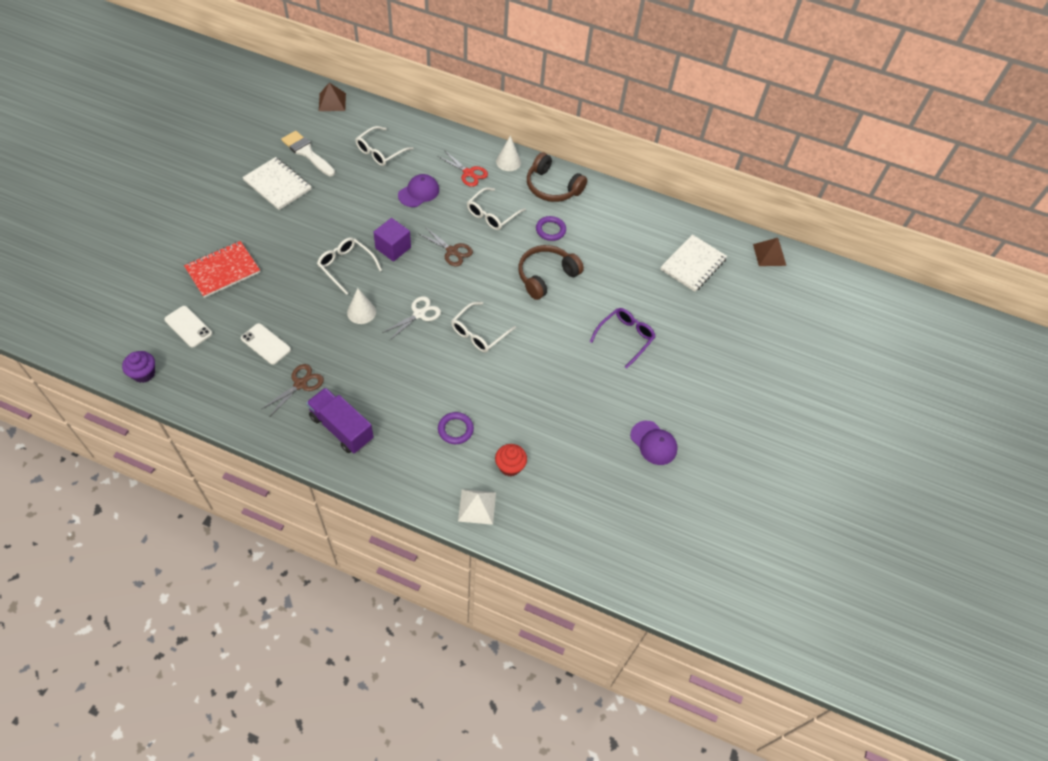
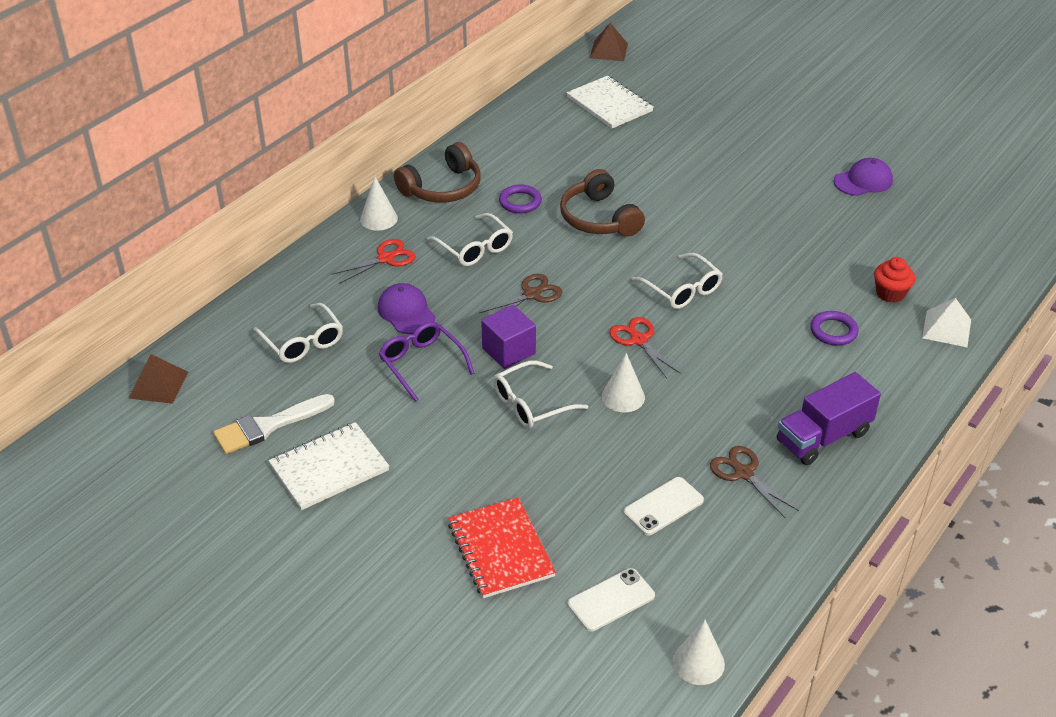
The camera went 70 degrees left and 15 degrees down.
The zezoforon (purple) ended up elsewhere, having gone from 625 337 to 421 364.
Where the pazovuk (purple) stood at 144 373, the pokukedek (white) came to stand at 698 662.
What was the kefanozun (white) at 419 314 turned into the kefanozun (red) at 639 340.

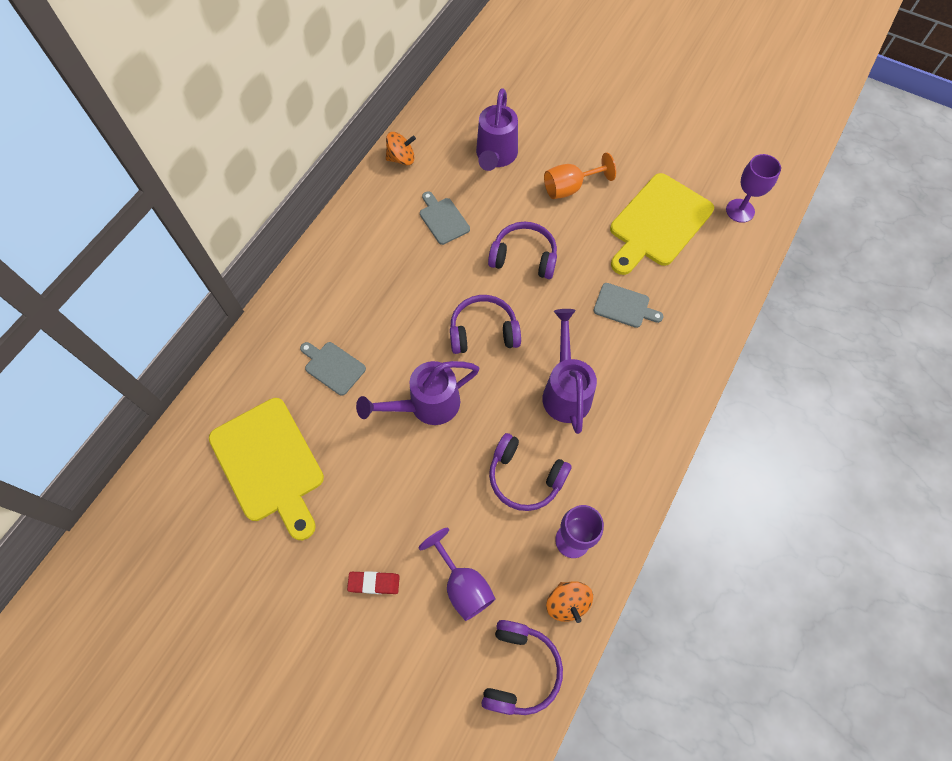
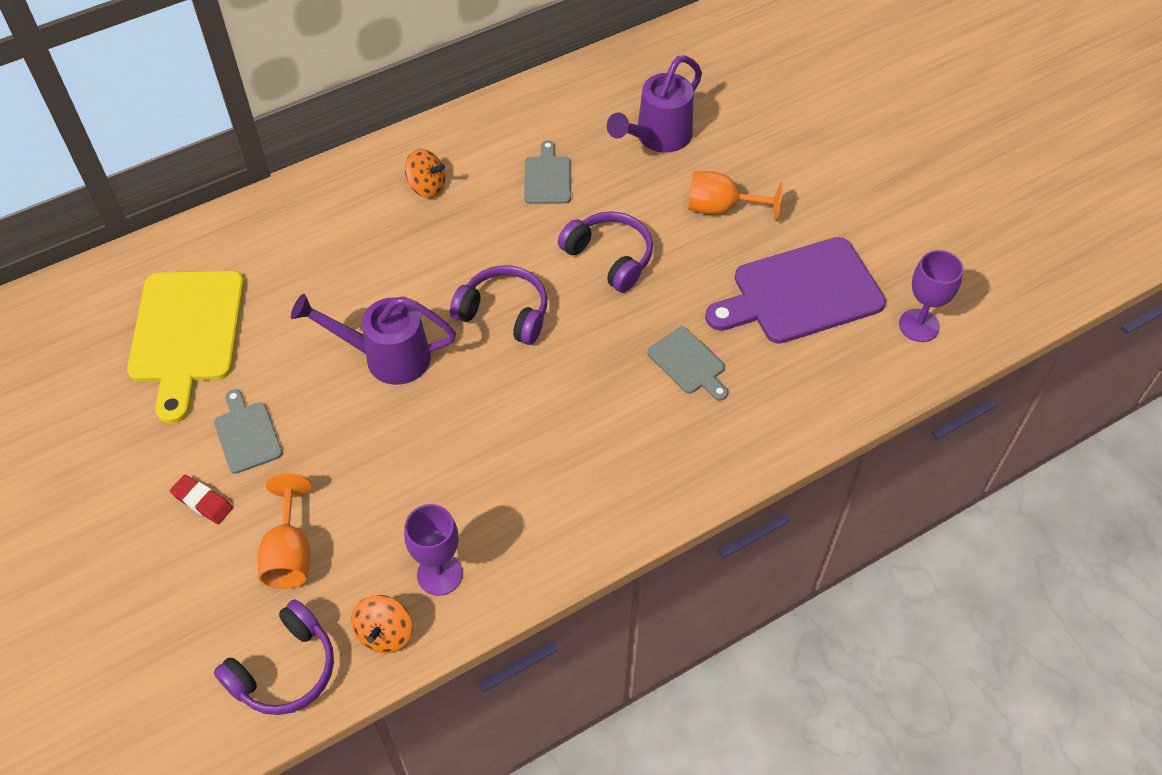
The camera went 30 degrees right and 10 degrees down.
The second view lost the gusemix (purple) at 525 477.
The second view lost the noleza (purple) at 565 390.
The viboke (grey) ended up elsewhere, having gone from 333 367 to 247 434.
The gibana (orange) ended up elsewhere, having gone from 401 158 to 427 187.
What was the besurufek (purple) at 463 585 turned into the besurufek (orange) at 289 553.
What was the viboke (yellow) at 658 223 turned into the viboke (purple) at 800 293.

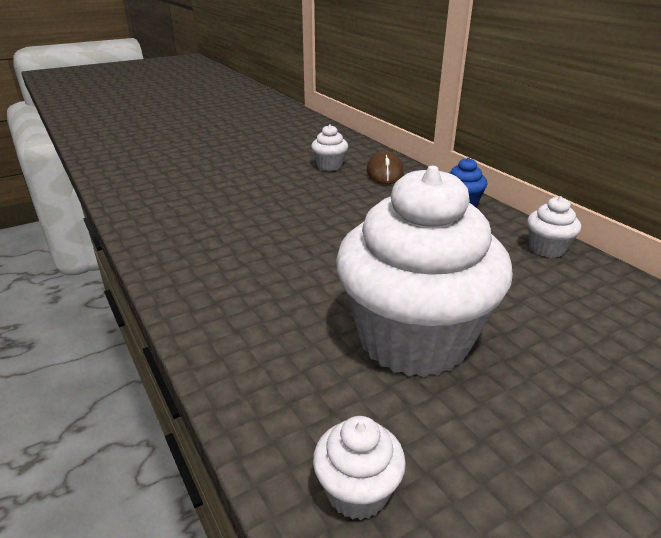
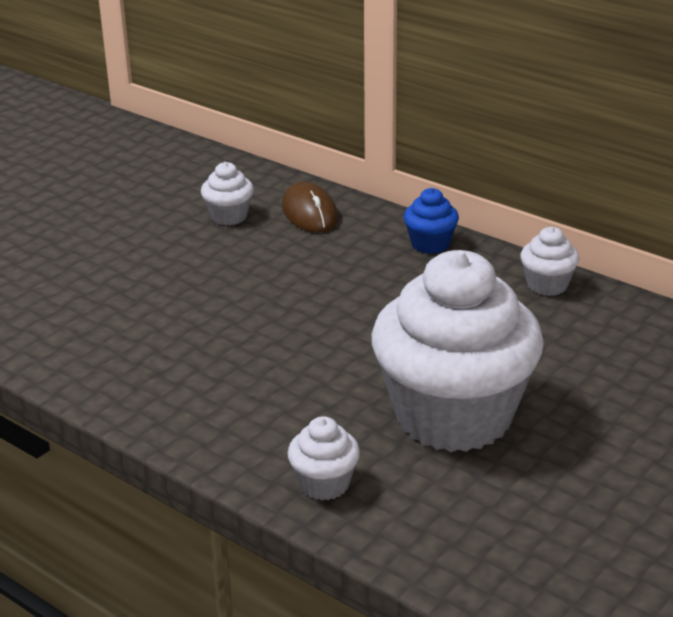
The camera went 20 degrees left and 0 degrees up.
The pazovuk (white) ended up elsewhere, having gone from 357 491 to 324 484.

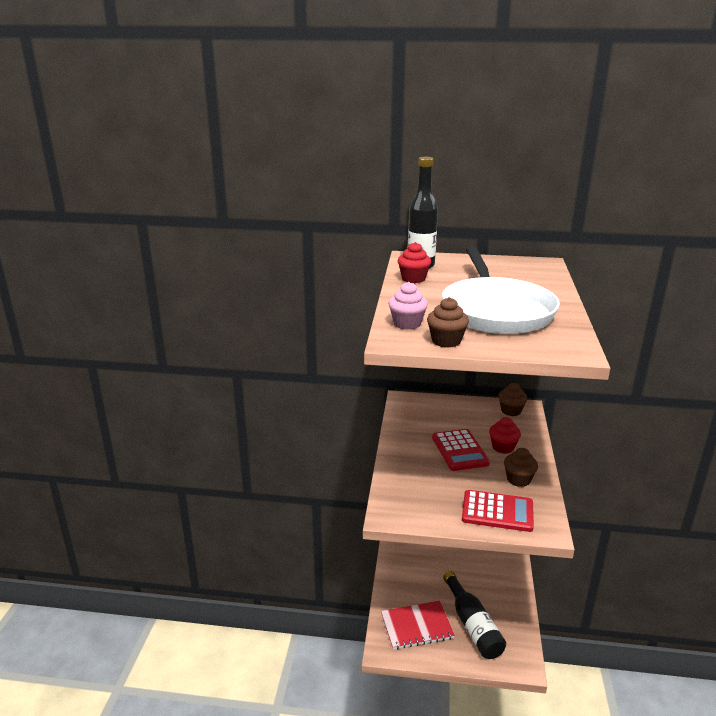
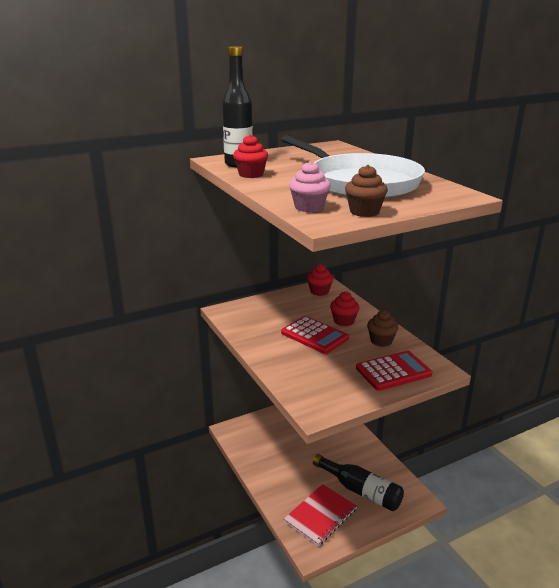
The camera went 35 degrees left and 0 degrees up.
What was the pazovuk (brown) at 511 411 turned into the pazovuk (red) at 319 291.

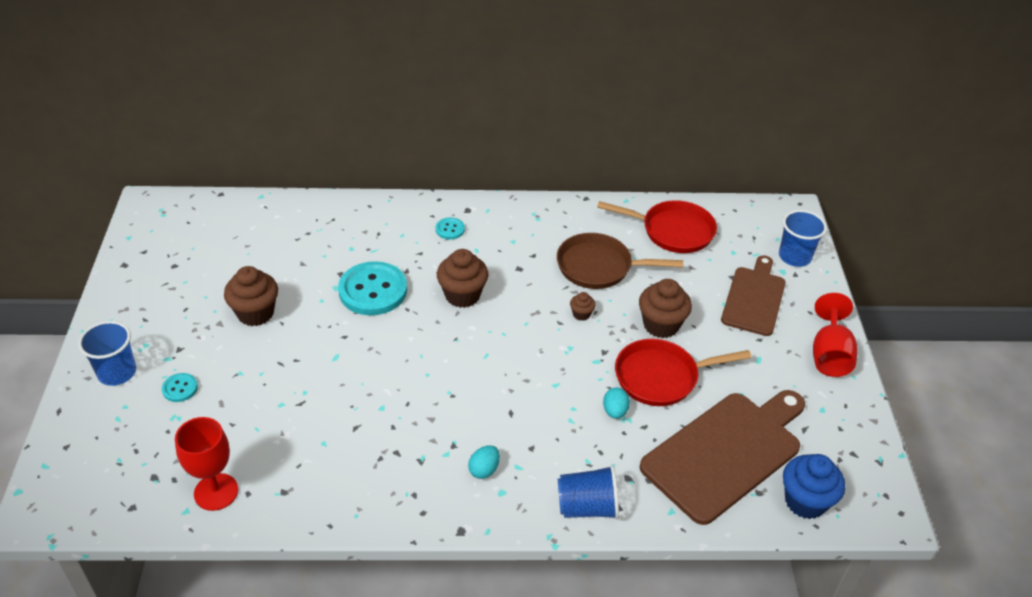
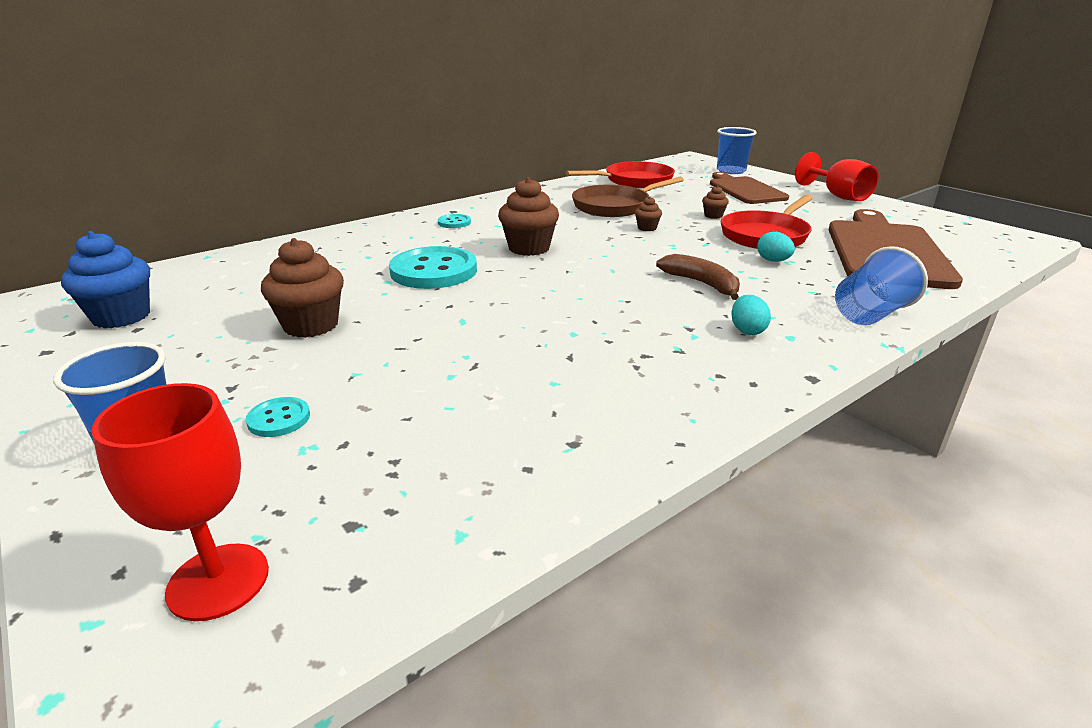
The camera went 35 degrees left and 15 degrees down.
The second view gained the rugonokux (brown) at 702 284.
The besurufek (red) ended up elsewhere, having gone from 216 492 to 218 581.
The pazovuk (blue) ended up elsewhere, having gone from 805 501 to 121 316.
The size of the pazovuk (brown) at 661 325 changed by a factor of 0.49.

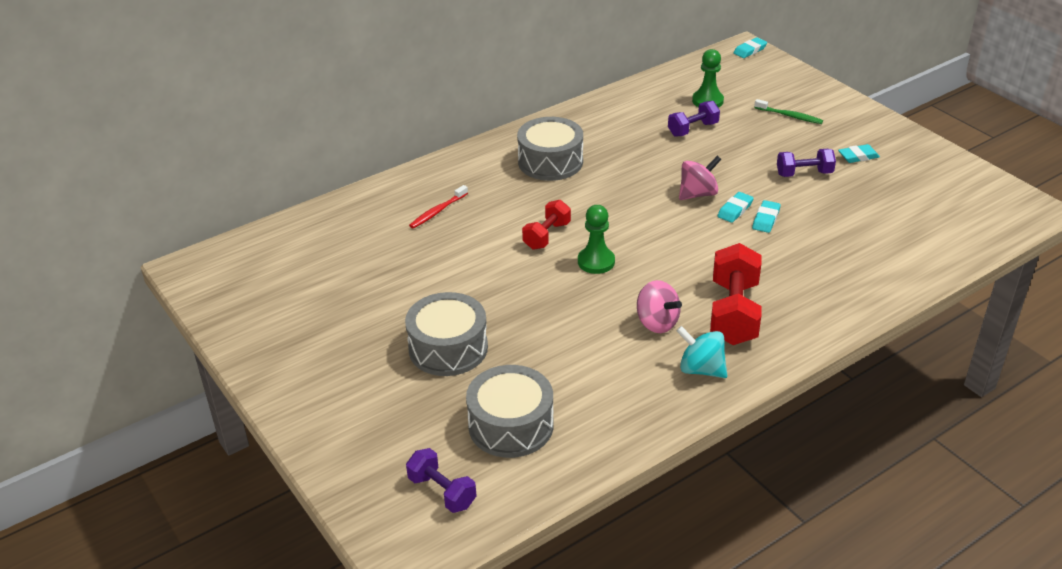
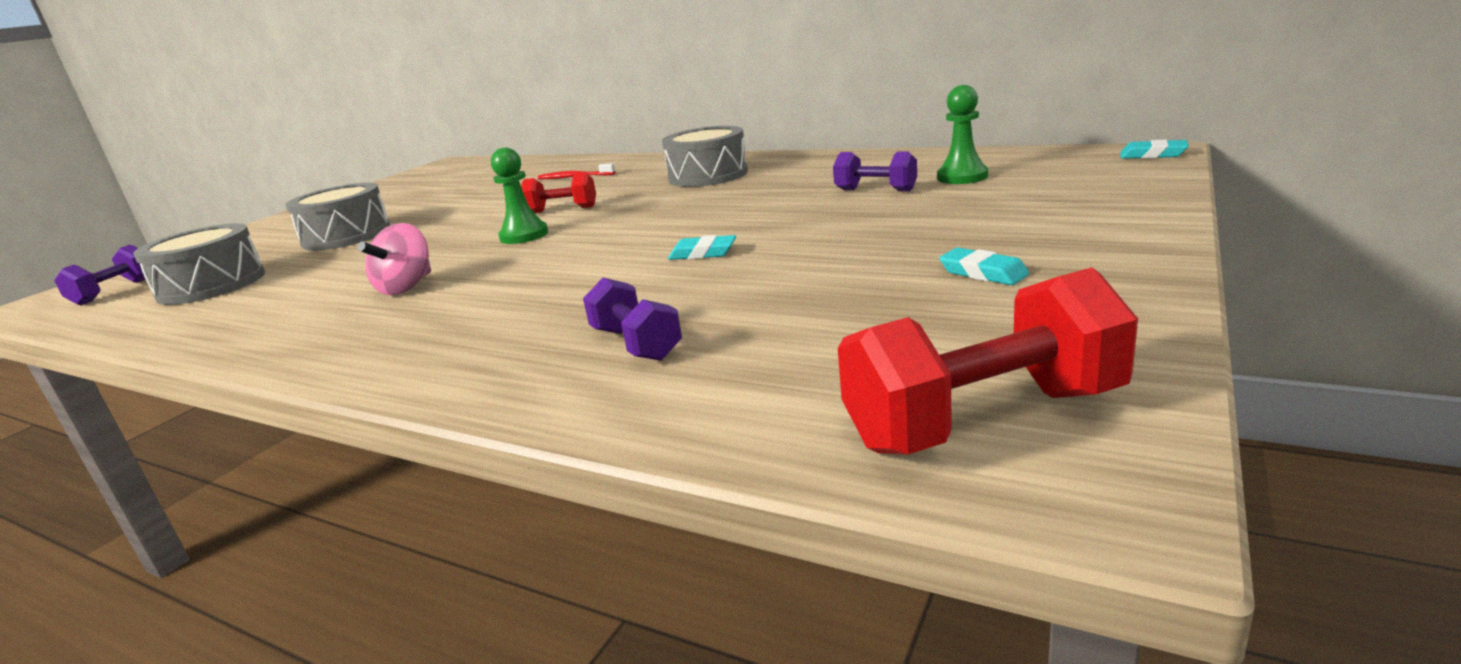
The camera went 65 degrees right and 15 degrees down.
The second view lost the gibana (turquoise) at 701 369.
The second view lost the gibana (pink) at 698 194.
The second view lost the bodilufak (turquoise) at 766 219.
The second view lost the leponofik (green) at 790 116.
The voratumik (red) ended up elsewhere, having gone from 734 313 to 984 419.
The voratumik (purple) ended up elsewhere, having gone from 804 173 to 636 344.

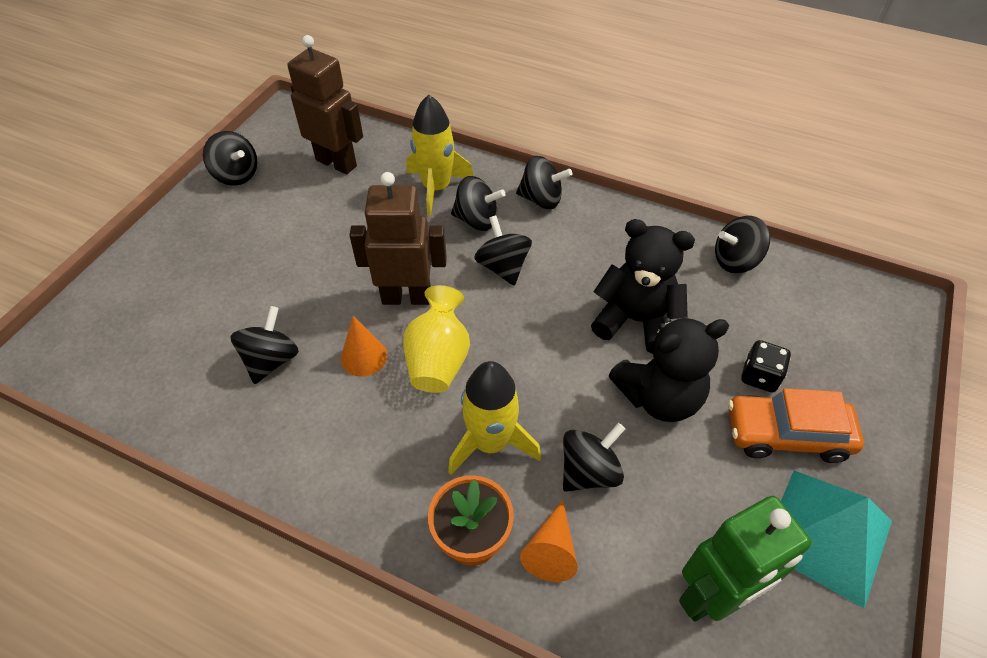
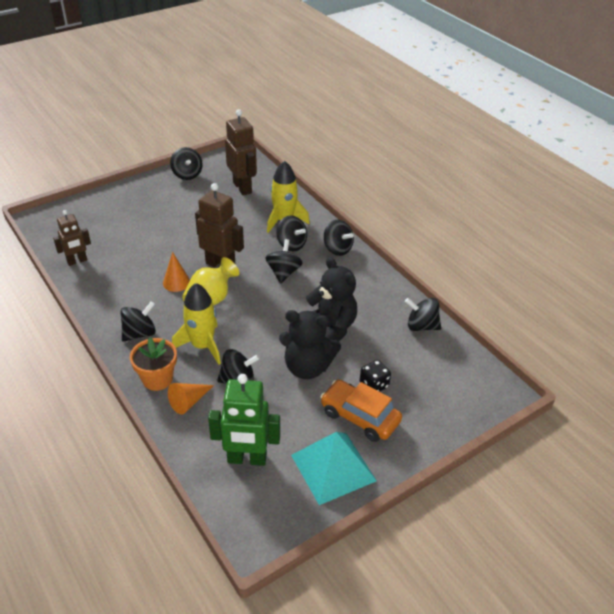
The camera went 30 degrees right and 10 degrees down.
The second view gained the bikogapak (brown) at 77 261.
The gibana (black) ended up elsewhere, having gone from 271 360 to 139 333.

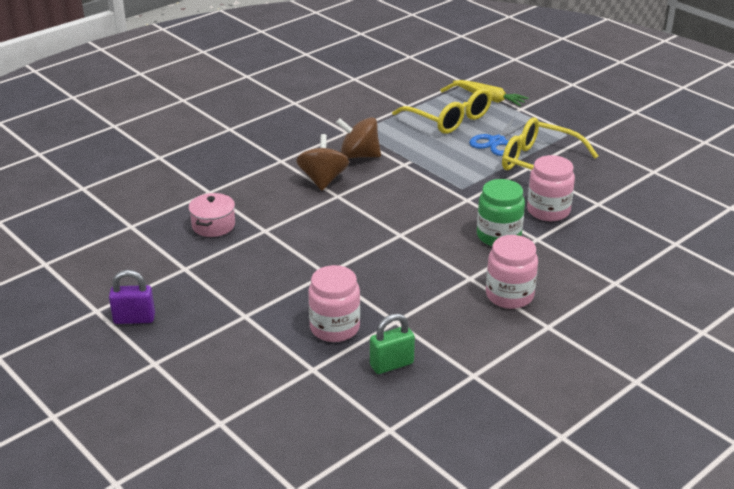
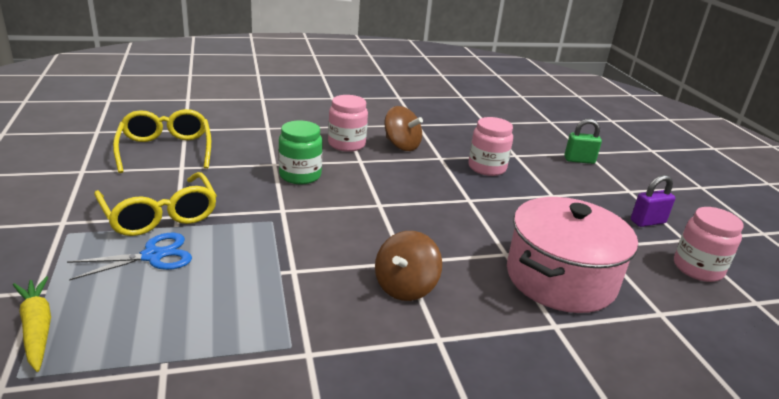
The camera went 155 degrees left and 5 degrees down.
The gibana (brown) ended up elsewhere, having gone from 359 155 to 401 145.
The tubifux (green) ended up elsewhere, having gone from 391 364 to 579 160.
The zezoforon (yellow) ended up elsewhere, having gone from 449 118 to 165 150.
The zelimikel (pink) ended up elsewhere, having gone from 548 211 to 697 268.
The tubifux (purple) at 134 319 ended up facing another way, 45 degrees counterclockwise from before.
The size of the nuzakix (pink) at 213 225 changed by a factor of 2.18.

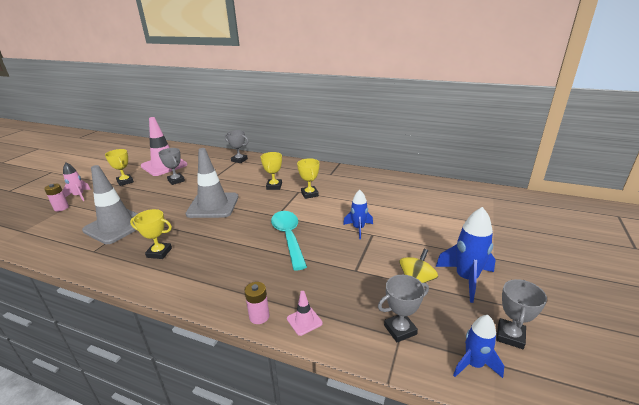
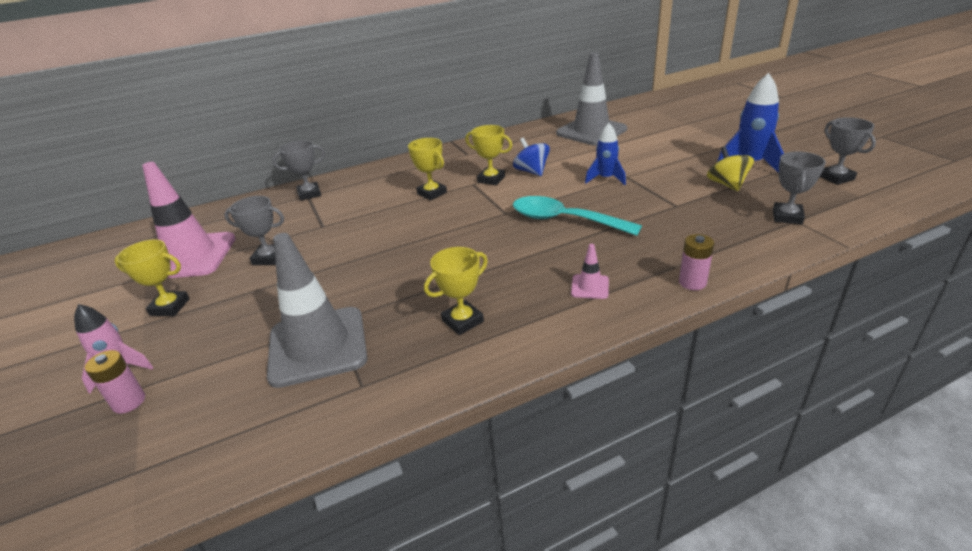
The camera went 45 degrees left and 5 degrees up.
The second view lost the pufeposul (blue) at 474 364.
The second view gained the gibana (blue) at 531 171.
The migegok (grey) ended up elsewhere, having gone from 213 205 to 591 131.
The migegok (pink) ended up elsewhere, having gone from 304 321 to 590 287.

